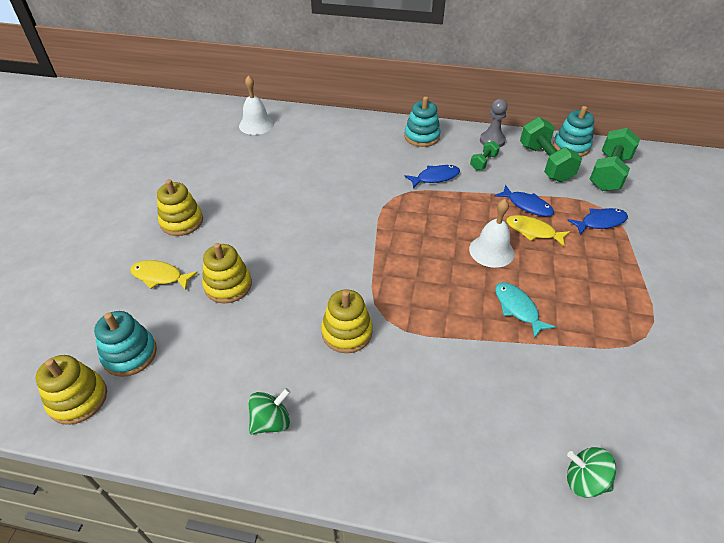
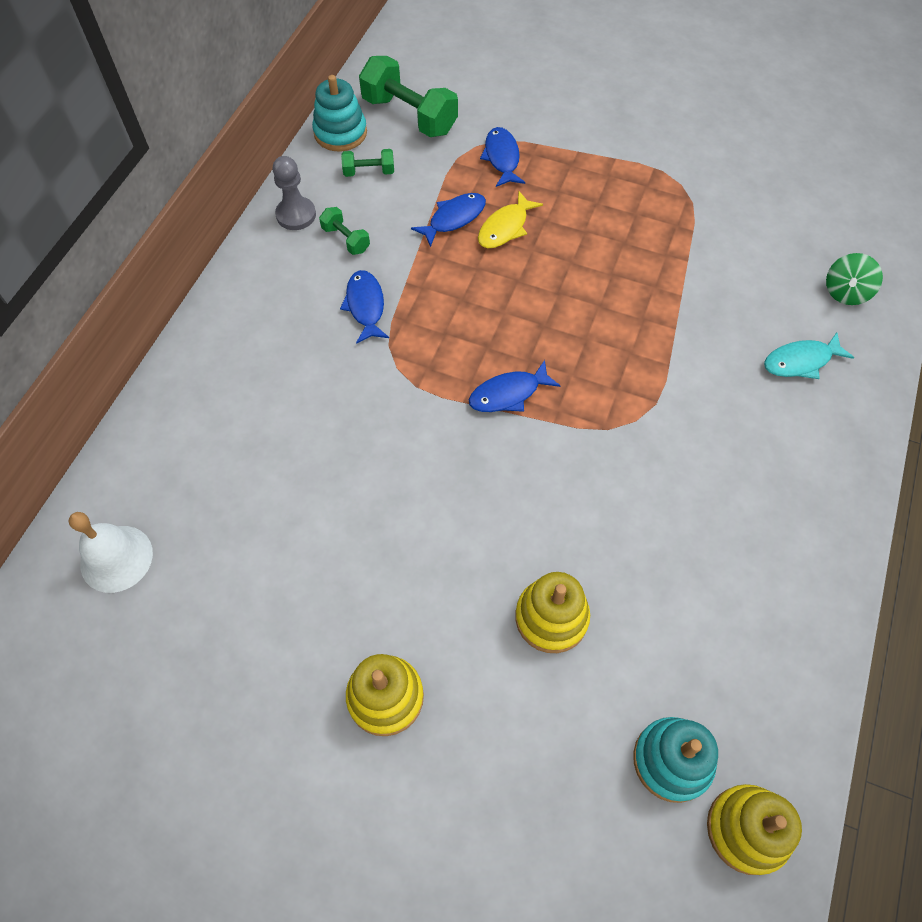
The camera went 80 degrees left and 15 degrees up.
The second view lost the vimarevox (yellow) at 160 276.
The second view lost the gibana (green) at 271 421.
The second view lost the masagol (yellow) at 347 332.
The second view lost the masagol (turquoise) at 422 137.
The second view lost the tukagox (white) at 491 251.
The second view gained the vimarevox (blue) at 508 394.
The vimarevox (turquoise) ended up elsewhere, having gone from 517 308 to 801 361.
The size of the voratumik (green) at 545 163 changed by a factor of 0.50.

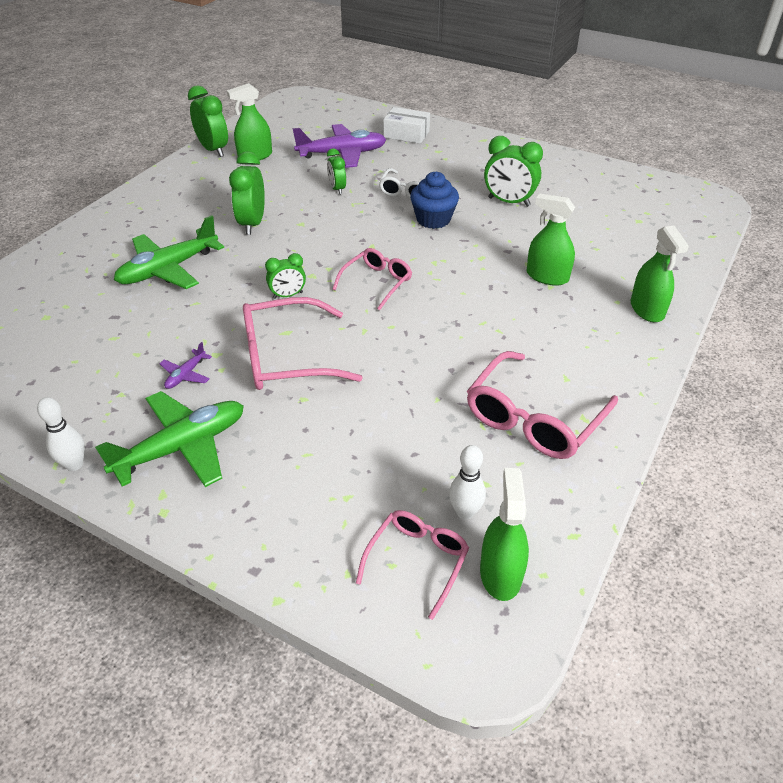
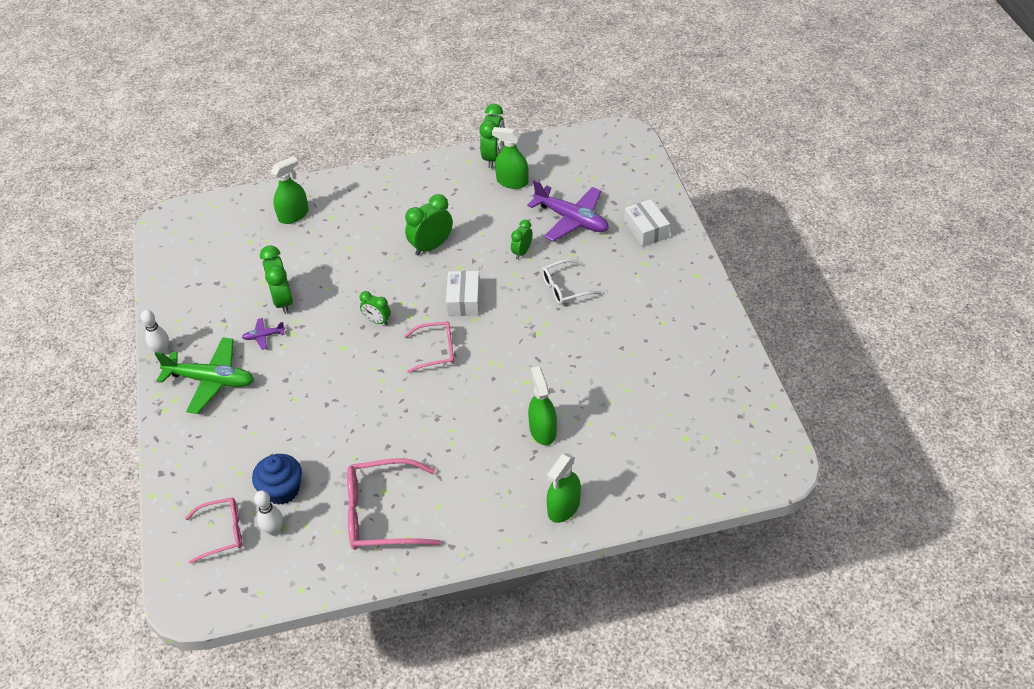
The camera went 50 degrees right and 5 degrees up.
The second view lost the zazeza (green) at 168 269.
The second view lost the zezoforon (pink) at 287 357.
The second view gained the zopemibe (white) at 464 300.
The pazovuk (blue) ended up elsewhere, having gone from 433 219 to 282 490.
The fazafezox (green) ended up elsewhere, having gone from 500 573 to 293 215.
The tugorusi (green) ended up elsewhere, having gone from 509 202 to 283 301.

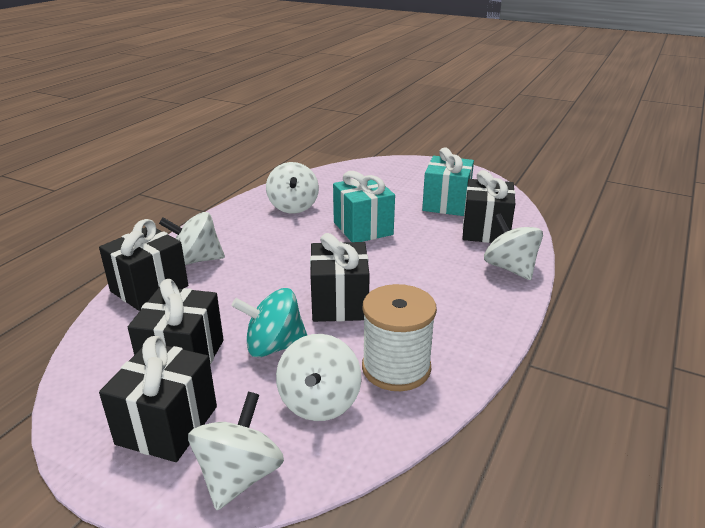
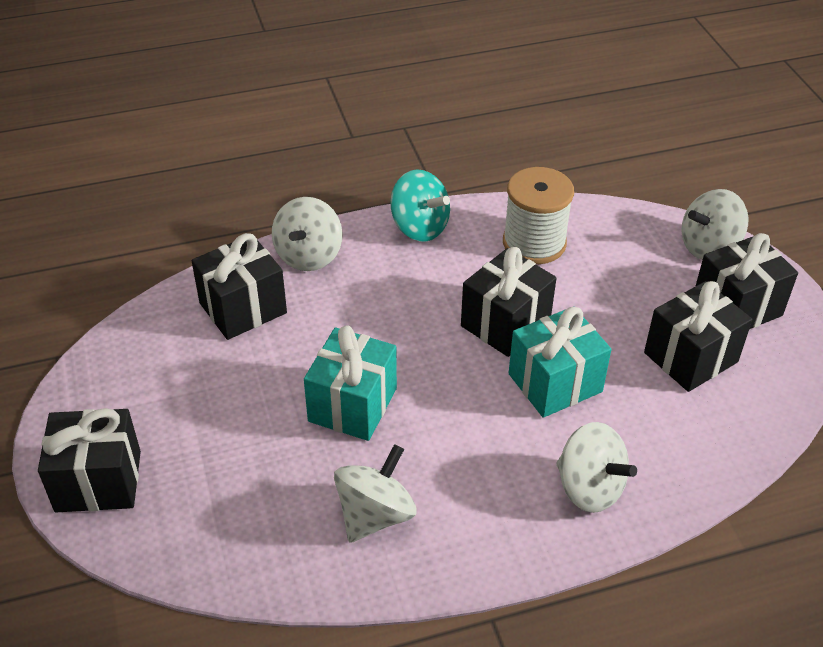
The camera went 135 degrees left and 15 degrees up.
The second view lost the gibana (white) at 319 402.
The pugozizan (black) ended up elsewhere, having gone from 149 288 to 98 481.
The gibana (turquoise) ended up elsewhere, having gone from 274 346 to 419 227.
The pugozizan (turquoise) ended up elsewhere, having gone from 446 204 to 555 383.

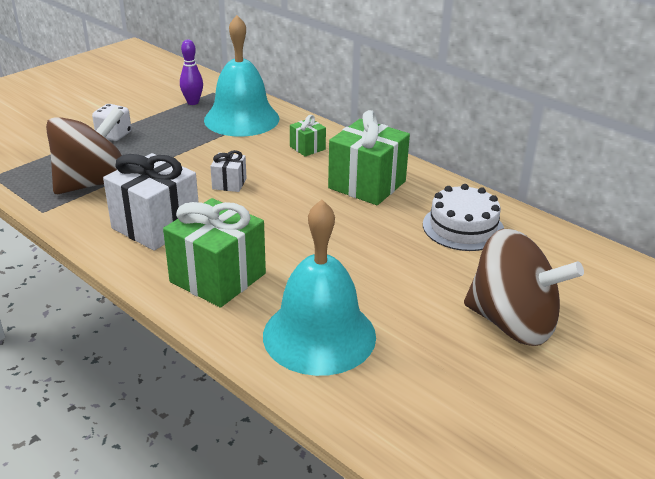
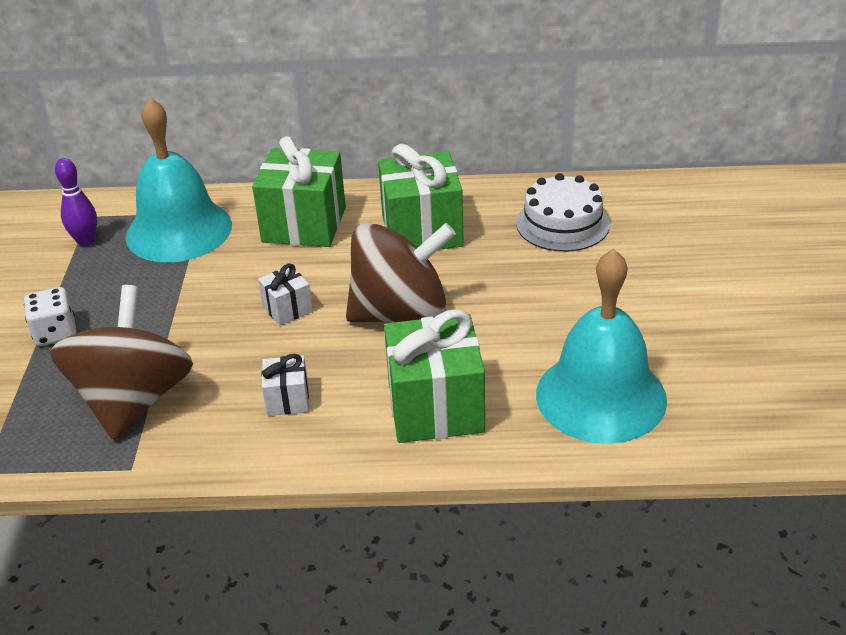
The camera went 40 degrees left and 5 degrees up.
The gibana (brown) ended up elsewhere, having gone from 512 323 to 401 314.
The size of the pugozizan (white) at 156 226 changed by a factor of 0.49.
The size of the pugozizan (green) at 307 148 changed by a factor of 2.05.

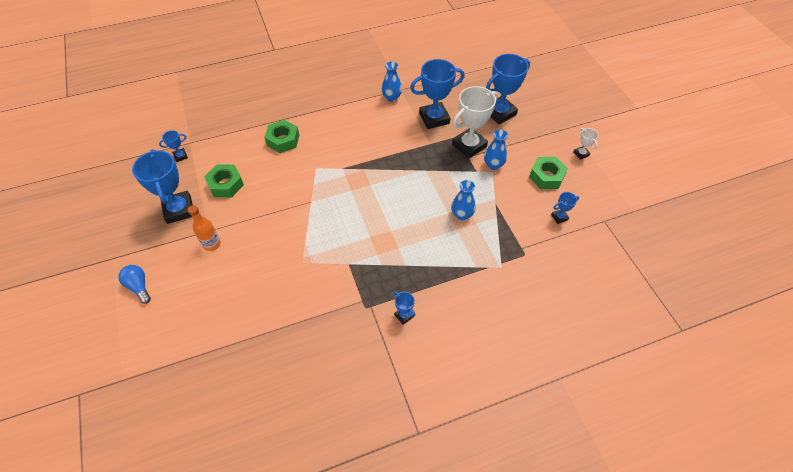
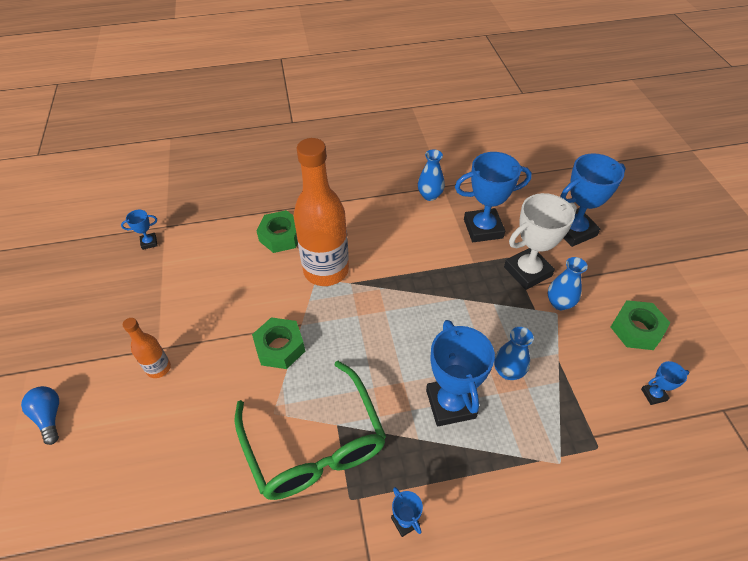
The camera went 10 degrees right and 5 degrees down.
The second view lost the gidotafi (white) at 581 154.
The second view gained the zezoforon (green) at 314 443.
The second view gained the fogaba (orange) at 326 270.
The gidotafi (blue) ended up elsewhere, having gone from 179 209 to 450 404.
The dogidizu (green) ended up elsewhere, having gone from 226 184 to 280 347.

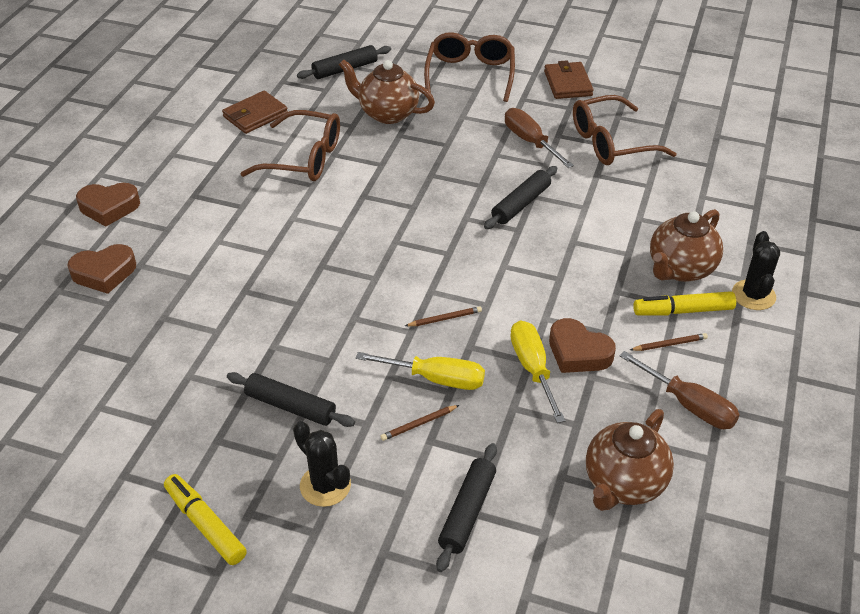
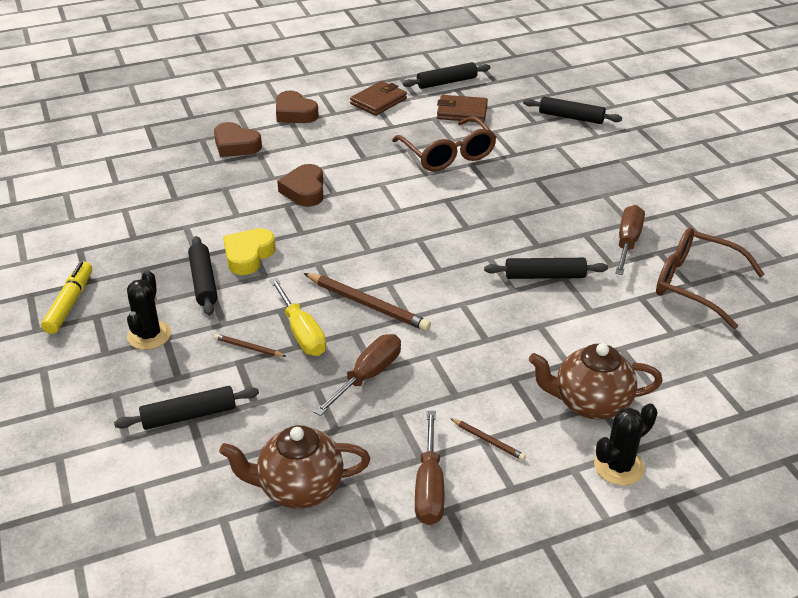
The camera went 50 degrees right and 5 degrees down.
The second view lost the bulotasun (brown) at 387 113.
The second view lost the zezoforon (brown) at 470 75.
The second view lost the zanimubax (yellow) at 683 311.
The second view gained the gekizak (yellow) at 248 255.
The second view gained the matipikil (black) at 447 82.
The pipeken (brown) ended up elsewhere, having gone from 568 83 to 378 101.
The gekizak (brown) ended up elsewhere, having gone from 578 352 to 304 190.
What was the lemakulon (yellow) at 533 369 turned into the lemakulon (brown) at 368 376.
The size of the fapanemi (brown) at 445 318 changed by a factor of 1.99.

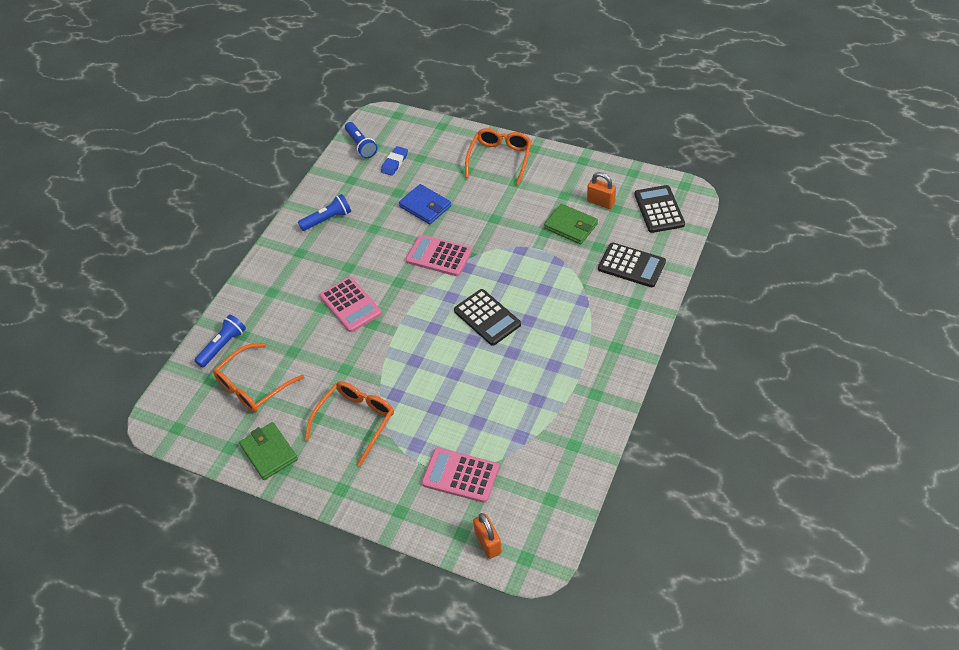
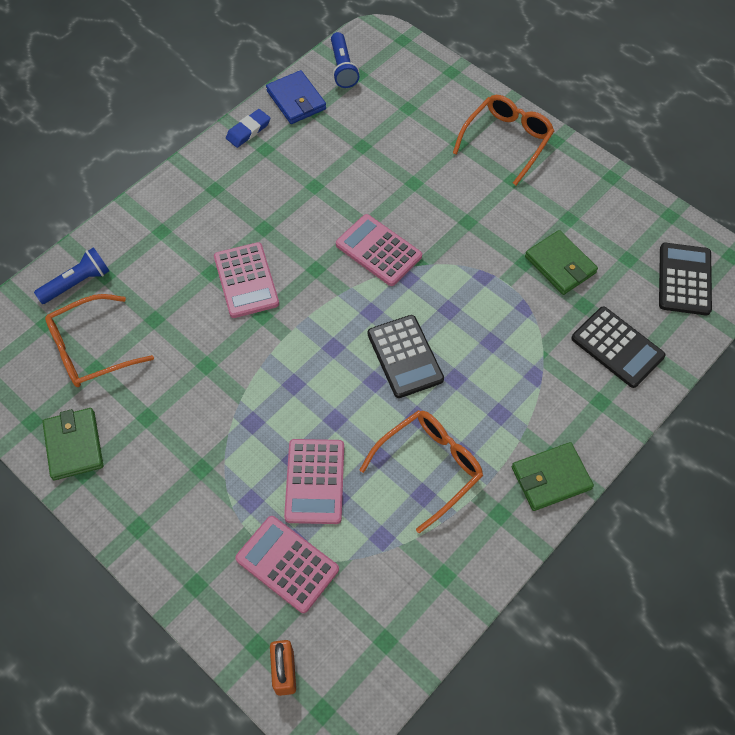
The camera went 15 degrees right and 10 degrees up.
The second view lost the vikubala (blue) at 327 219.
The second view lost the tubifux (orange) at 601 202.
The second view gained the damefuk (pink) at 315 481.
The second view gained the pipeken (green) at 551 478.
The zezoforon (orange) ended up elsewhere, having gone from 355 421 to 428 467.
The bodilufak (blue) ended up elsewhere, having gone from 394 163 to 248 130.
The pipeken (blue) ended up elsewhere, having gone from 425 206 to 296 100.

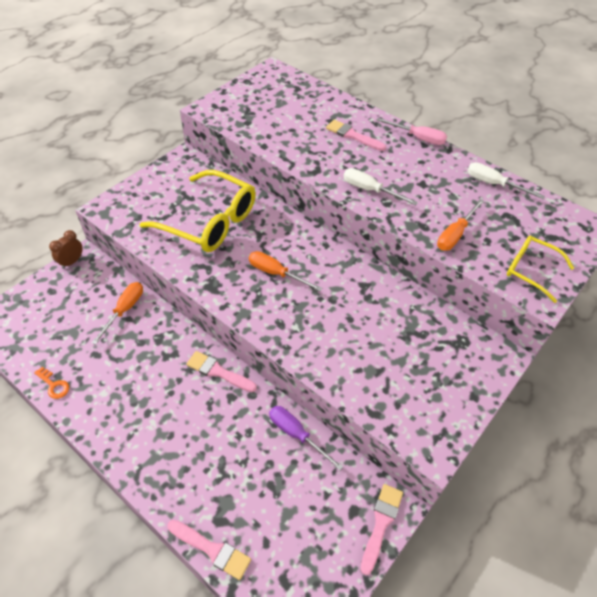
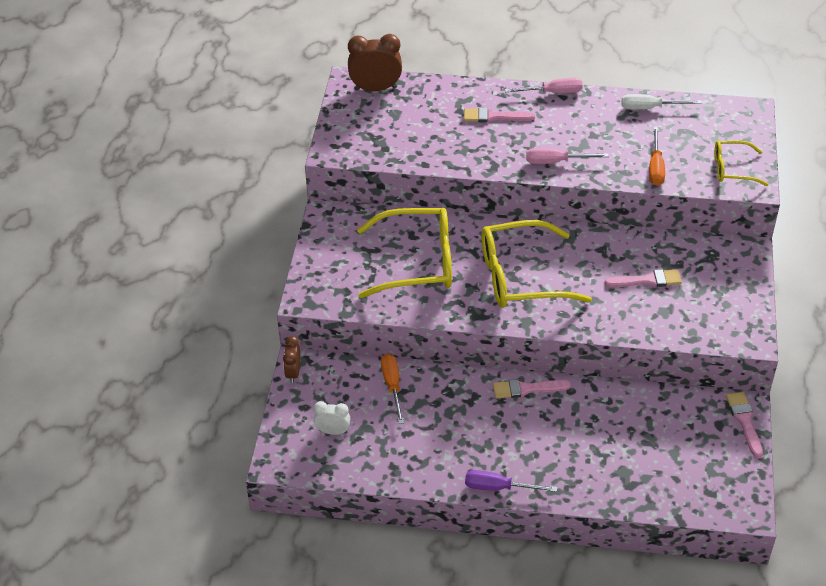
The camera went 30 degrees left and 5 degrees down.
The second view lost the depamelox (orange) at 54 385.
The second view gained the tugorusi (white) at 333 431.
The second view gained the tugorusi (brown) at 375 88.
The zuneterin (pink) ended up elsewhere, having gone from 212 549 to 647 280.
The lemakulon (purple) ended up elsewhere, having gone from 296 434 to 498 487.
Where the lemakulon (orange) stood at 276 273, the zezoforon (yellow) came to stand at 521 276.
What was the lemakulon (white) at 370 190 turned into the lemakulon (pink) at 556 162.

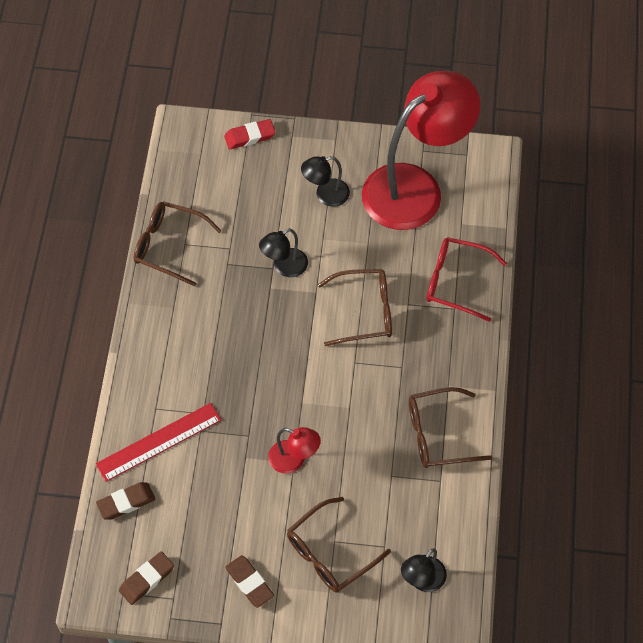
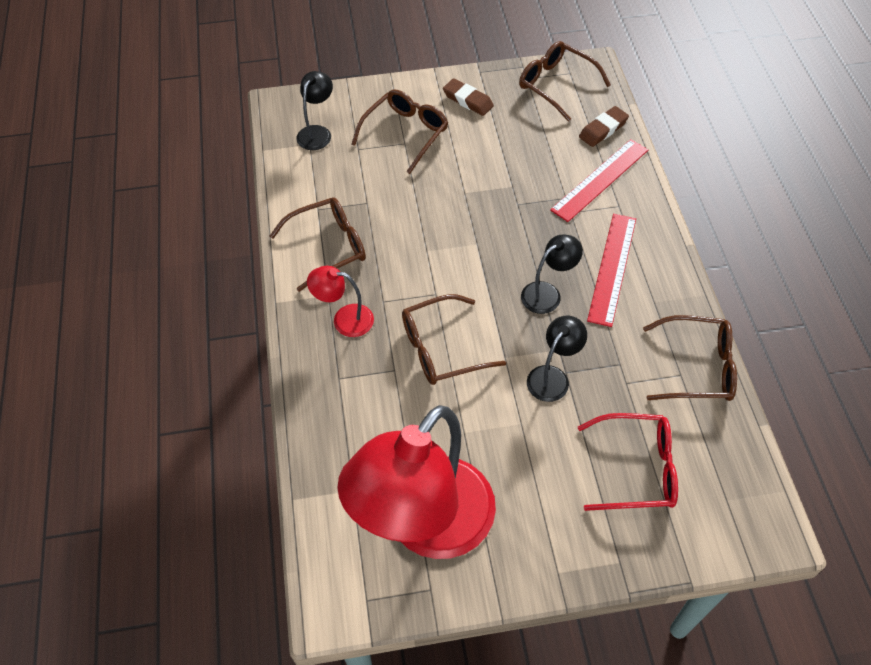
The camera went 165 degrees right and 5 degrees down.
The second view lost the bodilufak (red) at 250 136.
The second view gained the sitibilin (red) at 612 268.
The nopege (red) ended up elsewhere, having gone from 294 460 to 344 319.
The nopege (black) ended up elsewhere, having gone from 325 195 to 547 293.
The zezoforon (red) ended up elsewhere, having gone from 455 282 to 638 469.
Where the bodilufak (brown) stood at 147 579, the zezoforon (brown) came to stand at 555 84.

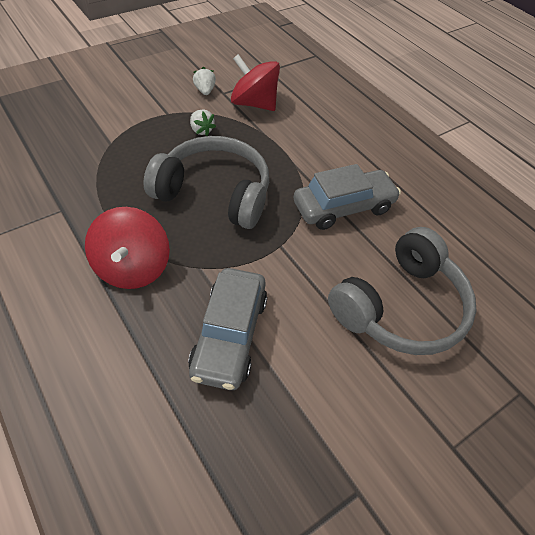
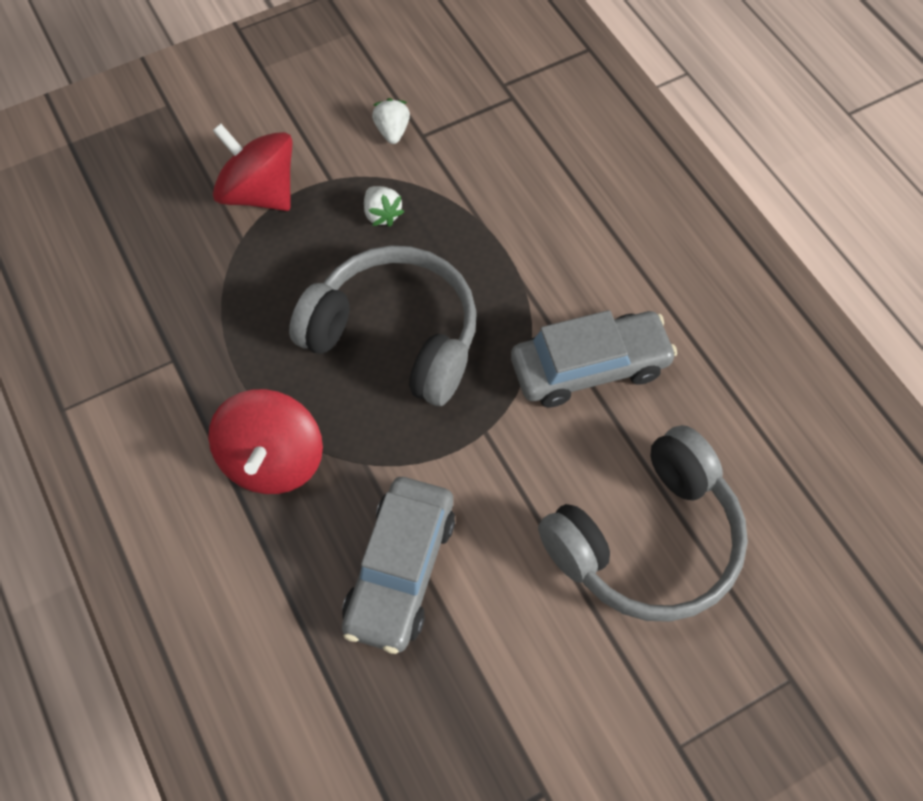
The camera went 10 degrees right and 10 degrees up.
The gibana (red) ended up elsewhere, having gone from 254 104 to 259 193.

